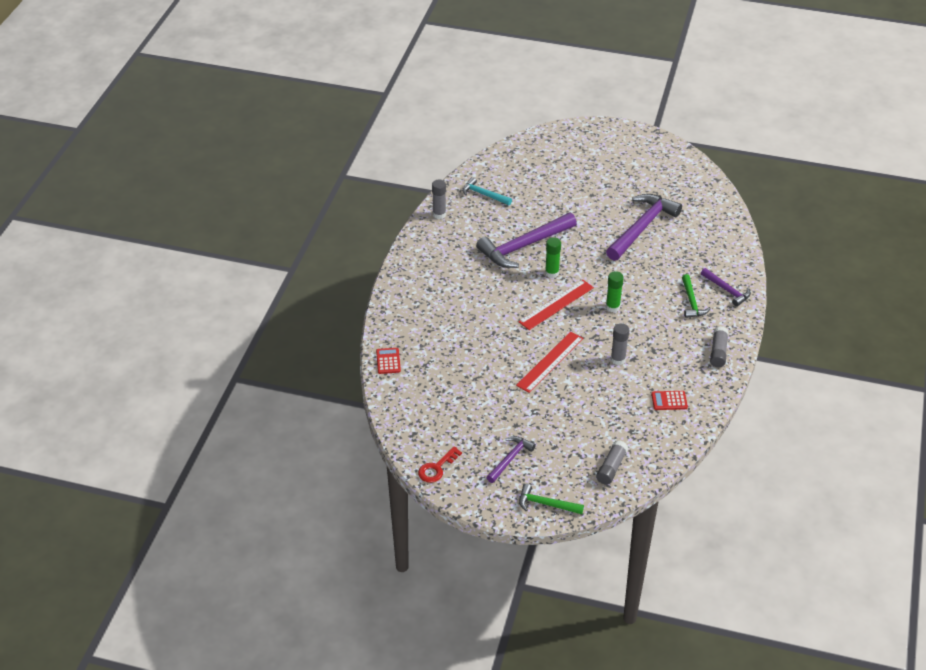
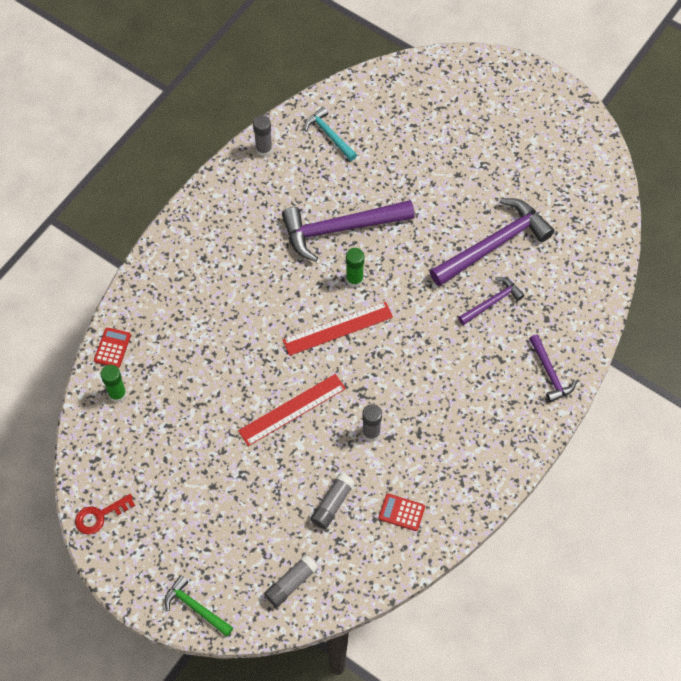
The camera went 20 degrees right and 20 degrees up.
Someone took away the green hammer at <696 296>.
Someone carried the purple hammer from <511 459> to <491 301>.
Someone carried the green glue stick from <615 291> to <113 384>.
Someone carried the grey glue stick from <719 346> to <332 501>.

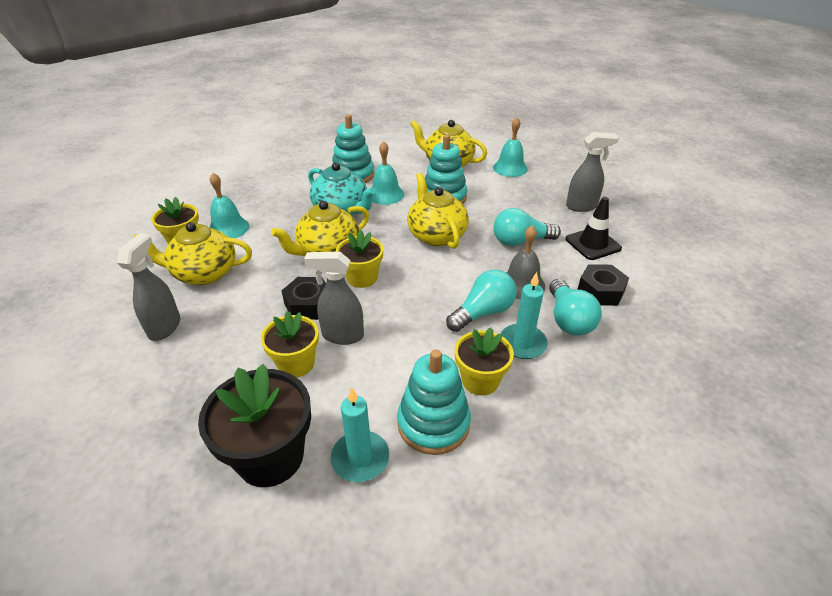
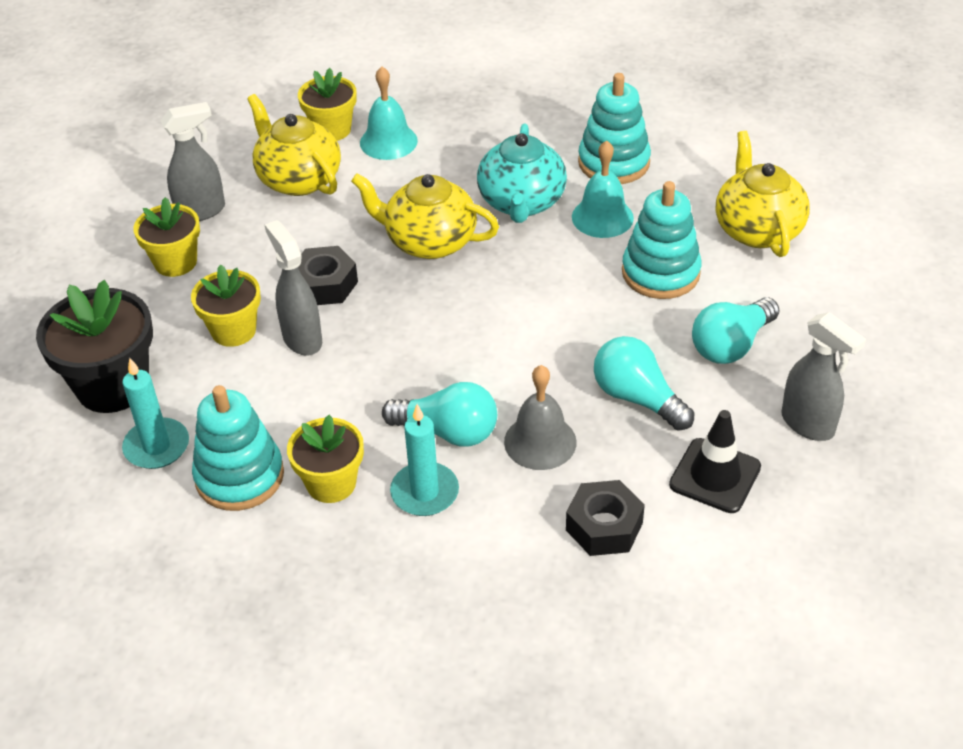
The camera went 55 degrees right and 5 degrees up.
Someone took away the yellow teapot at <438 211>.
Someone took away the turquoise bell at <510 147>.
Someone carried the yellow flower pot from <360 259> to <166 237>.
Someone carried the turquoise light bulb from <575 307> to <735 330>.

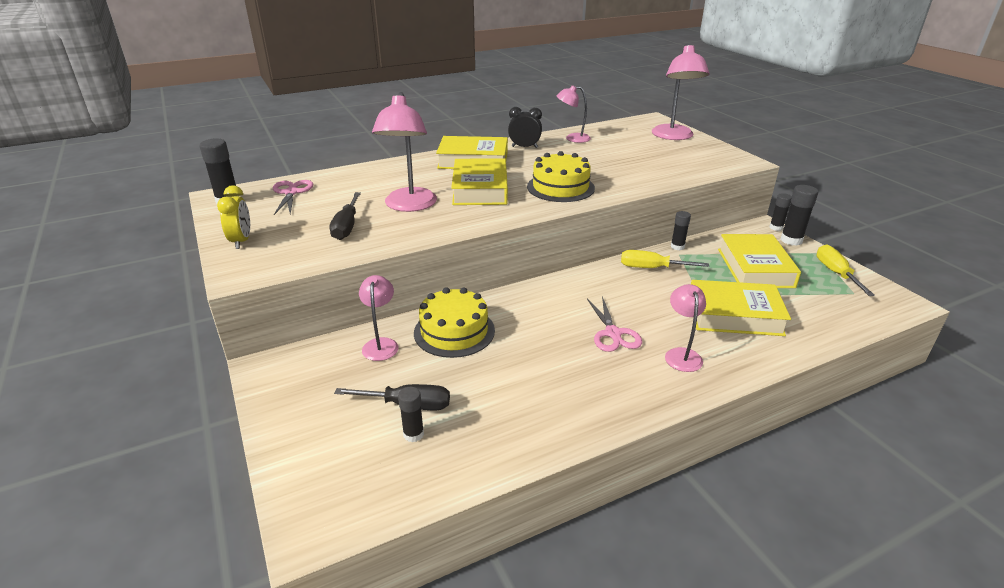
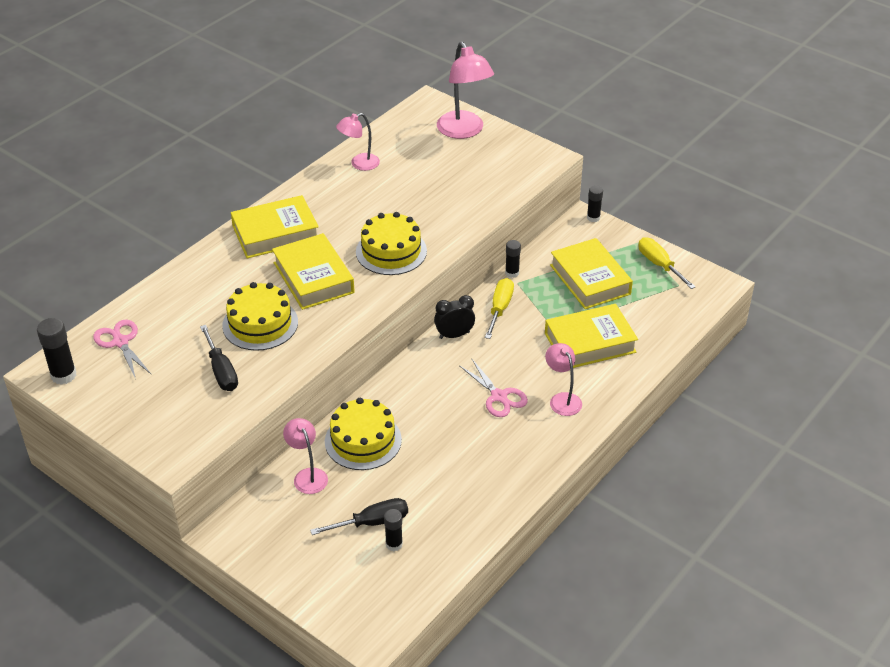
The camera went 25 degrees left and 10 degrees up.
Someone took away the yellow clock at <233 217>.
Someone took away the black glue stick at <799 215>.
Someone carried the black clock from <525 127> to <454 317>.
Someone swapped the pink lamp at <404 152> for the yellow cake at <260 316>.
Someone rotated the yellow screwdriver at <665 259> by 120 degrees clockwise.

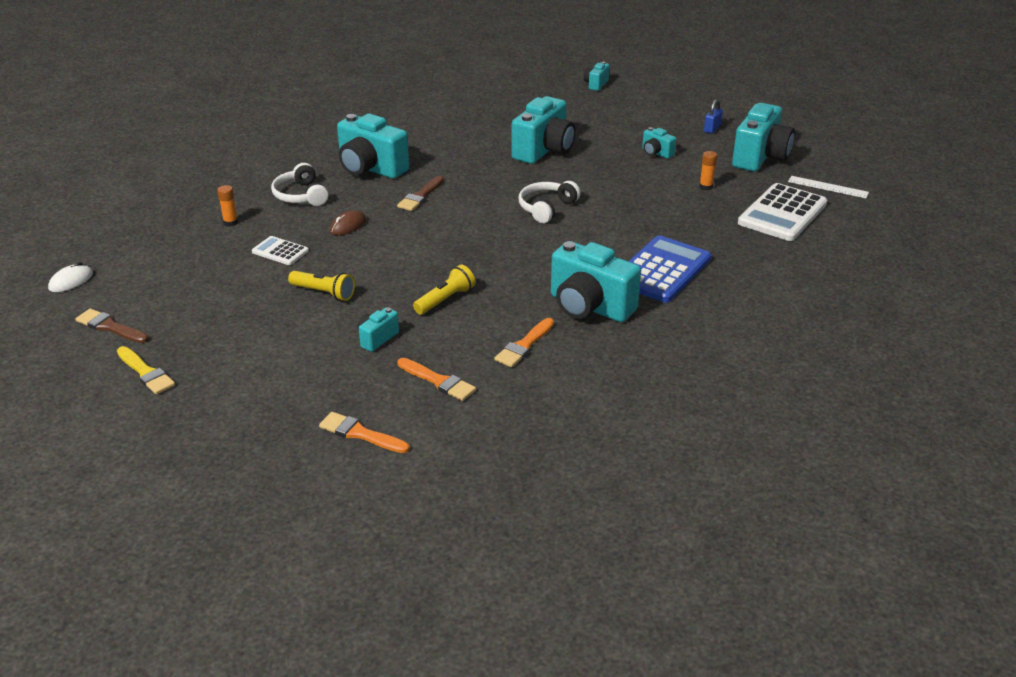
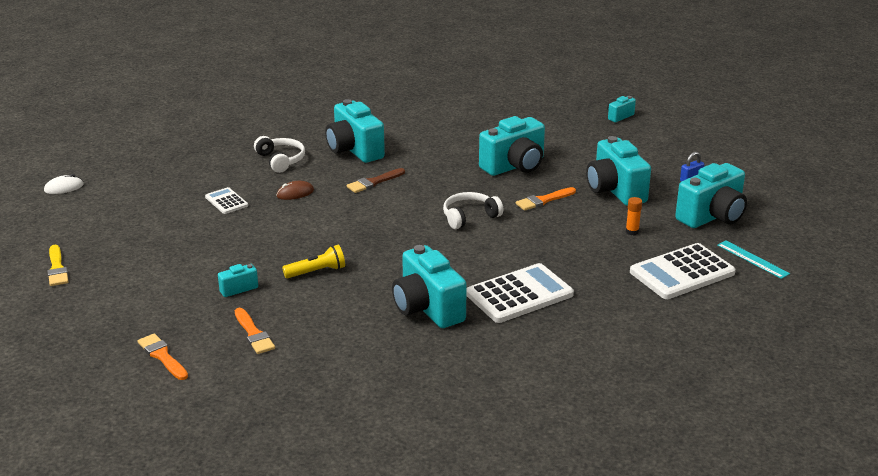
The camera went 25 degrees right and 5 degrees down.
Someone took away the brown brush at <112 326>.
Someone took away the orange glue stick at <227 206>.
Someone took away the yellow flashlight at <321 286>.
Someone carried the orange brush from <524 342> to <546 199>.
Someone repainted the blue calculator at <670 269>, which became the white calculator at <520 293>.
Someone repainted the white ruler at <828 187>, which became the turquoise ruler at <753 259>.
Someone rotated the white headphones at <299 184> by 150 degrees clockwise.
Someone scaled the turquoise camera at <659 143> by 2.10.

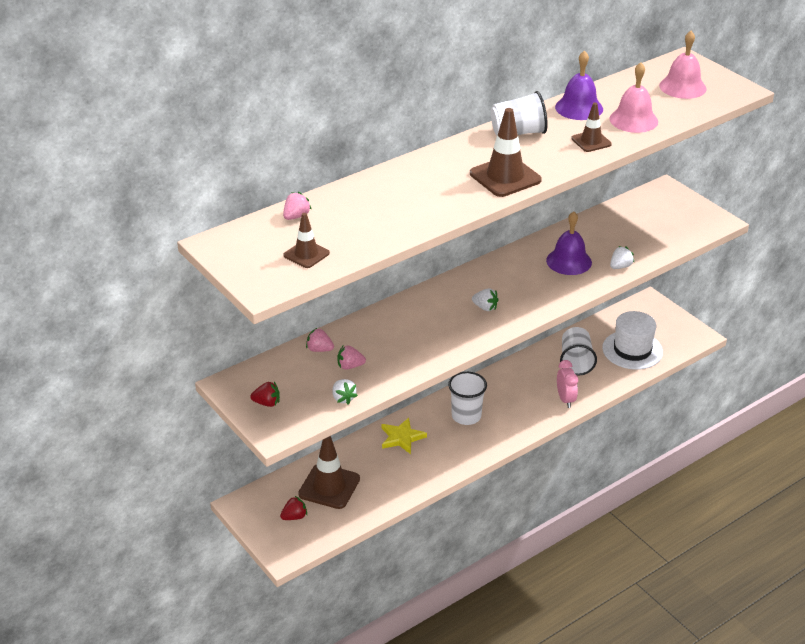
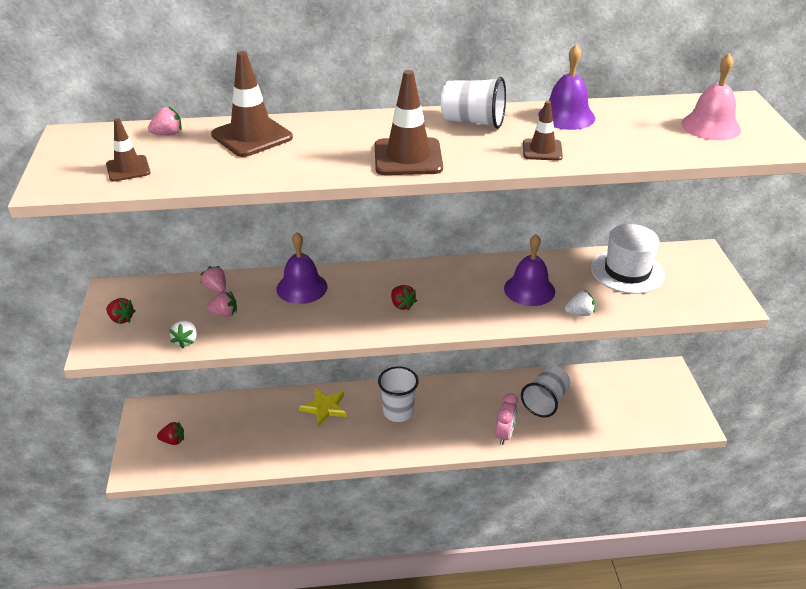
The camera went 30 degrees right and 0 degrees up.
Someone took away the pink bell at <633 97>.
Someone put down the purple bell at <302 268>.
Someone carried the brown traffic cone from <329 472> to <252 104>.
Someone carried the white hat from <632 340> to <628 259>.
Someone repainted the white strawberry at <485 299>, which became the red strawberry at <404 298>.
Someone rotated the pink strawberry at <351 358> by 150 degrees clockwise.

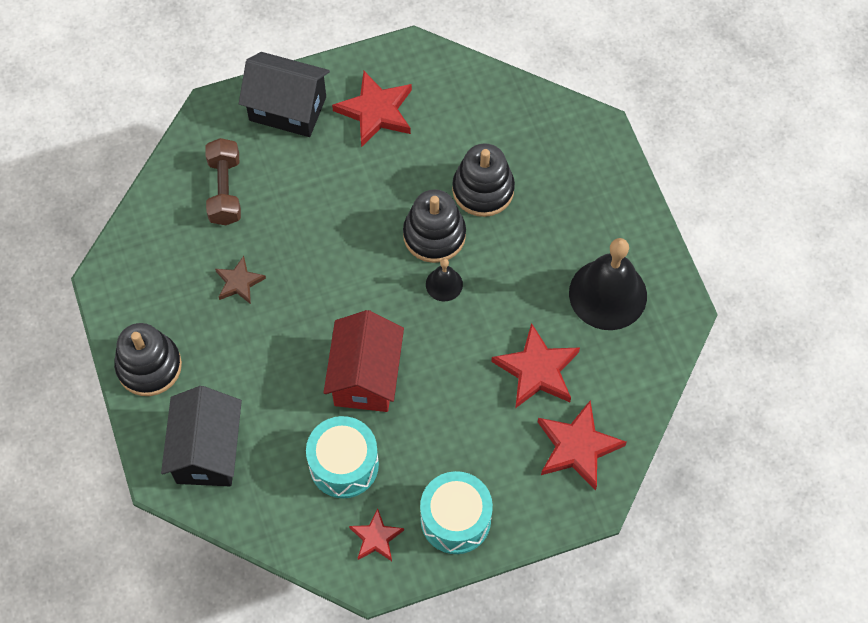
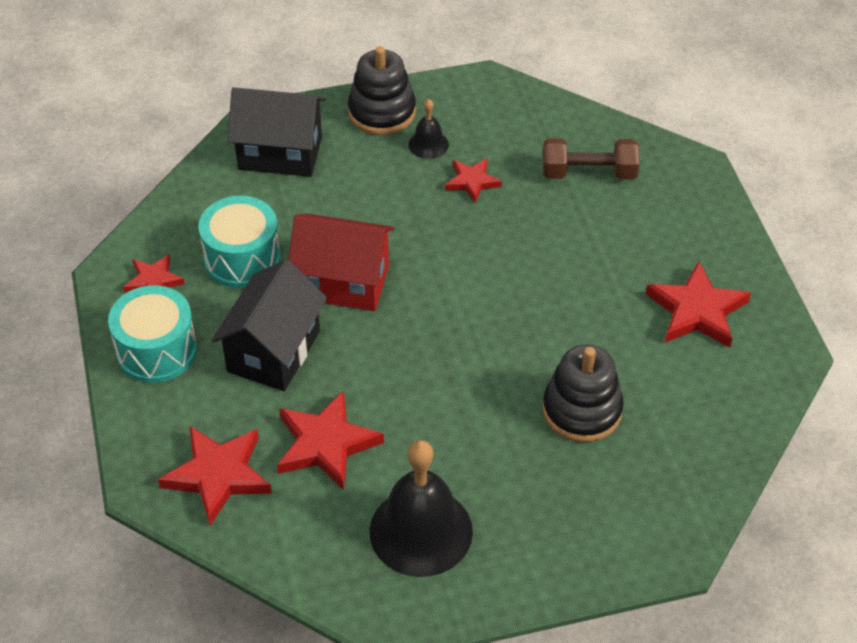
The camera went 95 degrees right and 15 degrees down.
Someone took away the black stacking toy at <434 226>.
Someone carried the black house from <284 94> to <269 325>.
Someone carried the black bell from <444 279> to <428 129>.
Someone repainted the brown star at <240 280>, which became the red star at <473 180>.

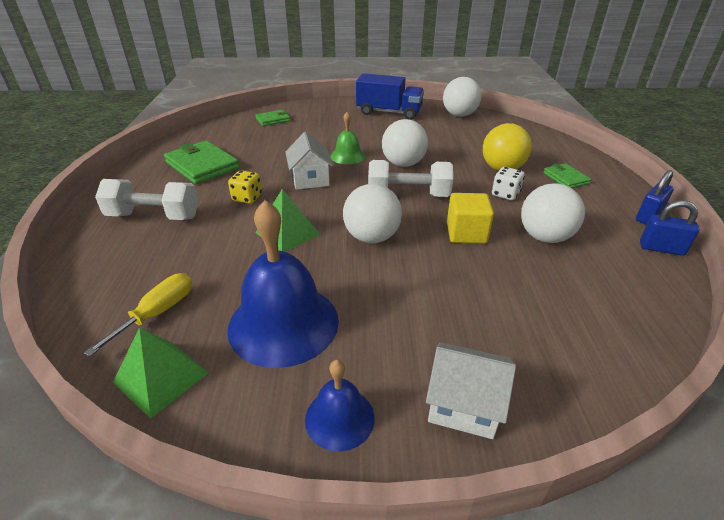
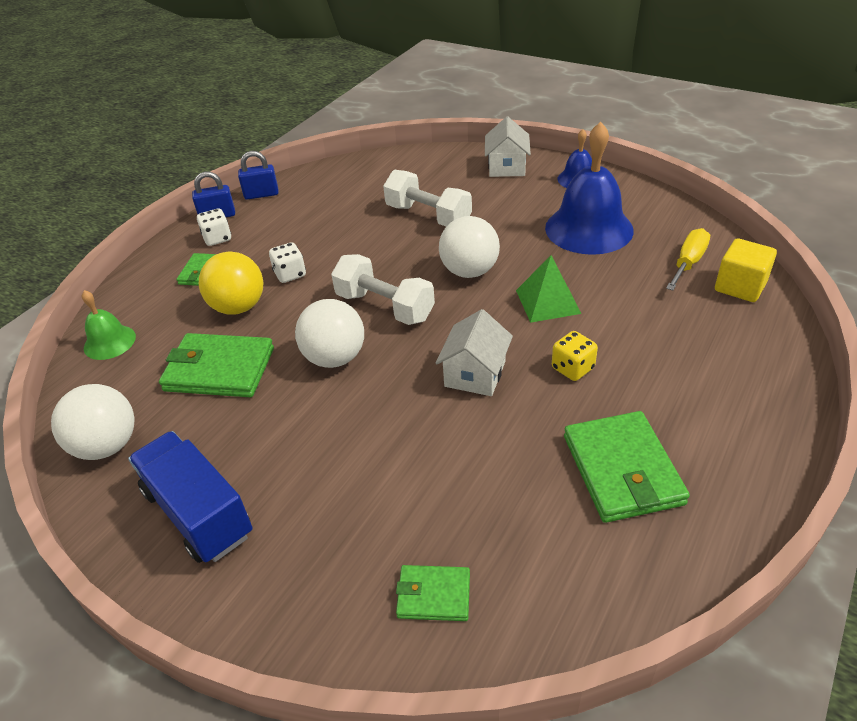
The camera went 145 degrees left and 5 degrees up.
Someone took away the green pyramid at <161 373>.
Someone took away the white ball at <553 213>.
Someone put down the green wallet at <216 365>.
Someone put down the white dice at <214 227>.
Someone carried the white dumbbell from <147 199> to <427 198>.
Someone carried the green bell from <348 138> to <109 325>.
Someone carried the yellow cube from <470 218> to <746 270>.
Someone rotated the yellow screwdriver at <138 315> by 150 degrees clockwise.
Someone rotated the white house at <471 390> by 45 degrees clockwise.
Someone rotated the blue padlock at <669 228> by 60 degrees counterclockwise.

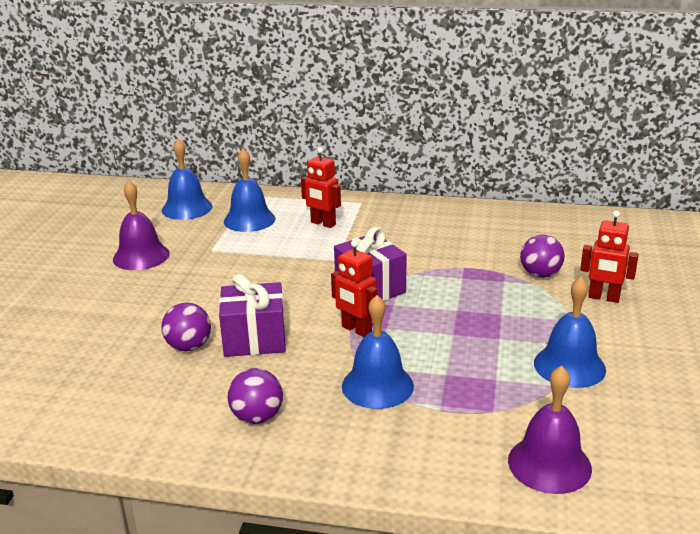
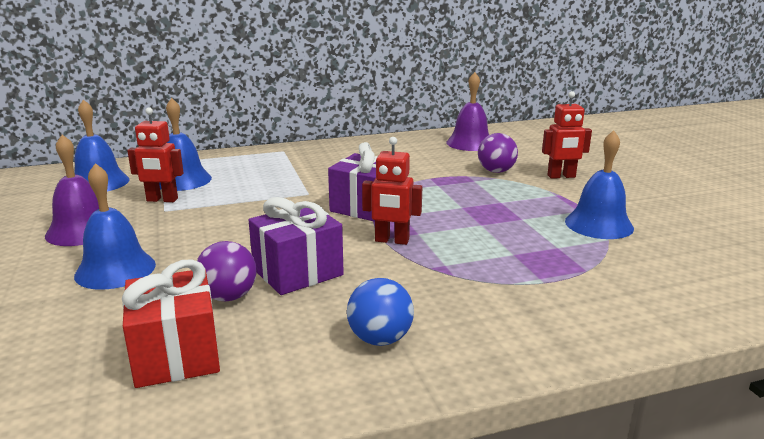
The camera went 30 degrees left and 5 degrees down.
Someone put down the red gift at <171 323>.
Someone carried the red robot from <321 187> to <155 154>.
Someone carried the blue bell from <378 352> to <115 226>.
Someone carried the purple bell from <550 430> to <467 111>.
Someone repainted the purple ball at <255 396>, which became the blue ball at <380 312>.

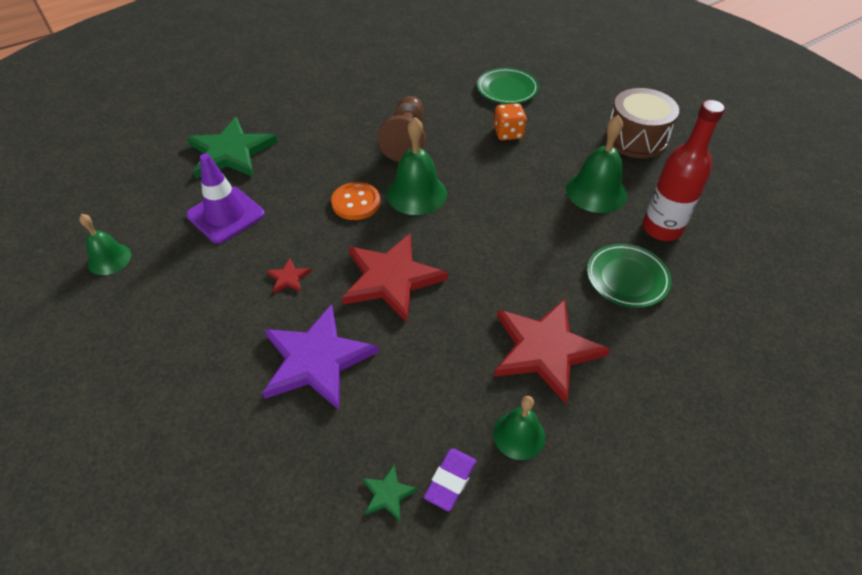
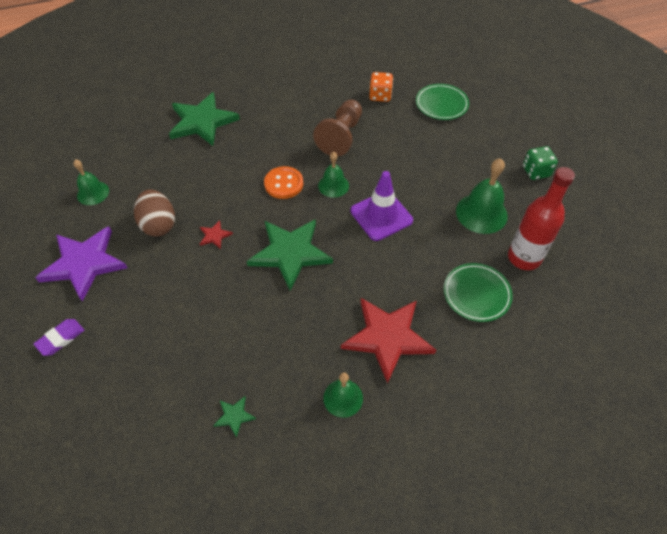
The camera went 15 degrees right and 5 degrees up.
Someone put down the brown egg at <154 213>.
Someone carried the purple traffic cone from <225 198> to <381 206>.
Someone carried the purple star from <320 357> to <81 264>.
Someone carried the purple eraser from <450 479> to <58 337>.
Someone carried the orange dice from <510 121> to <381 87>.
Someone swapped the brown drum at <642 123> for the green dice at <540 163>.
Someone repainted the red star at <395 277>, which became the green star at <290 255>.
Someone scaled the green bell at <417 166> by 0.63.

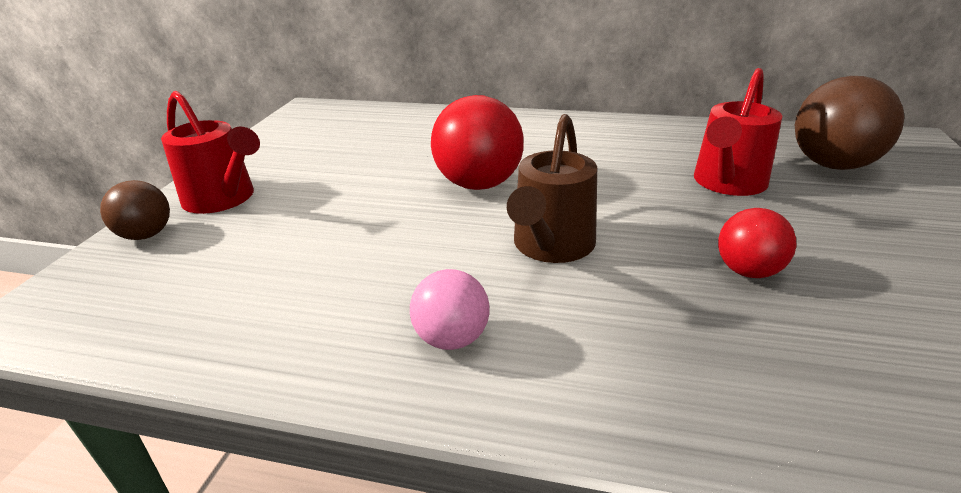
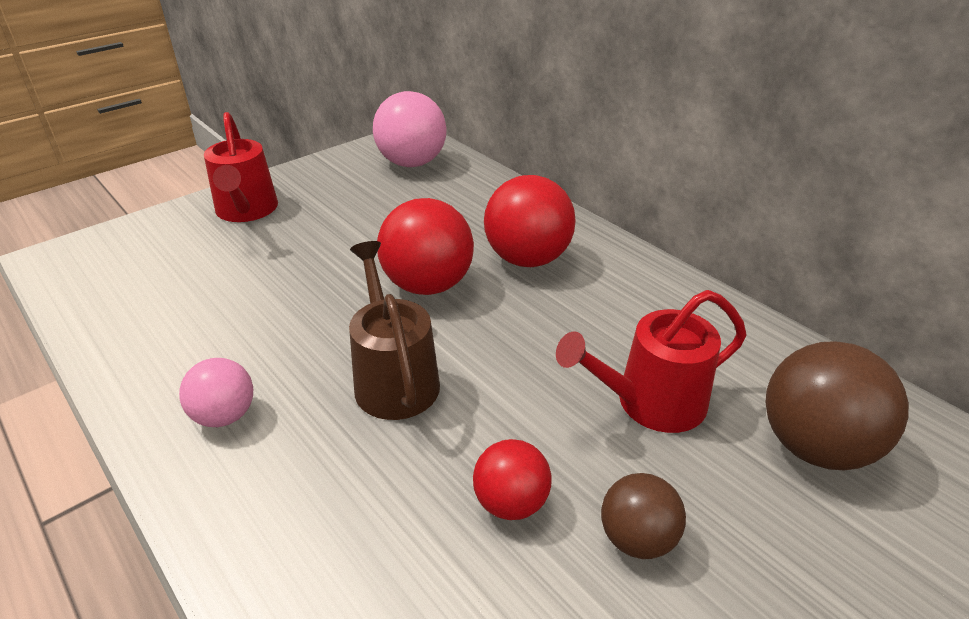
The camera went 35 degrees right and 5 degrees up.
Someone put down the pink ball at <410 129>.
Someone put down the red ball at <530 221>.
Someone carried the brown ball from <135 210> to <643 516>.
Someone rotated the brown watering can at <552 188> by 105 degrees clockwise.

